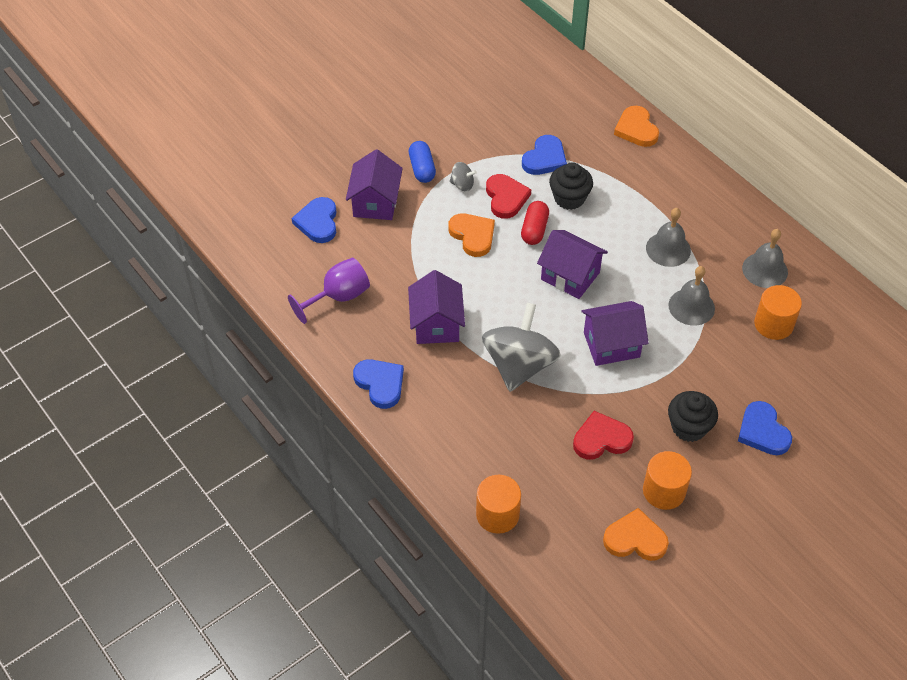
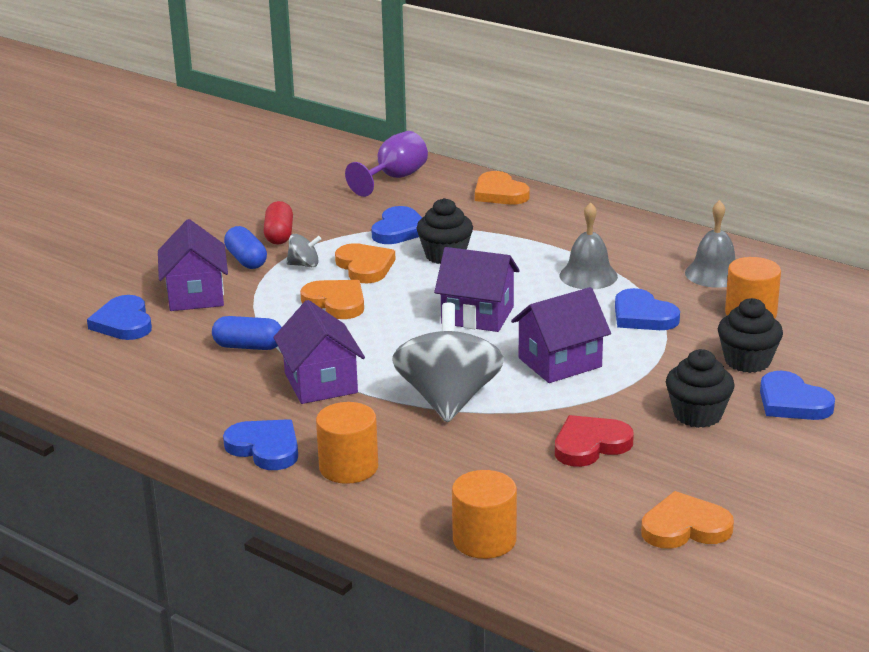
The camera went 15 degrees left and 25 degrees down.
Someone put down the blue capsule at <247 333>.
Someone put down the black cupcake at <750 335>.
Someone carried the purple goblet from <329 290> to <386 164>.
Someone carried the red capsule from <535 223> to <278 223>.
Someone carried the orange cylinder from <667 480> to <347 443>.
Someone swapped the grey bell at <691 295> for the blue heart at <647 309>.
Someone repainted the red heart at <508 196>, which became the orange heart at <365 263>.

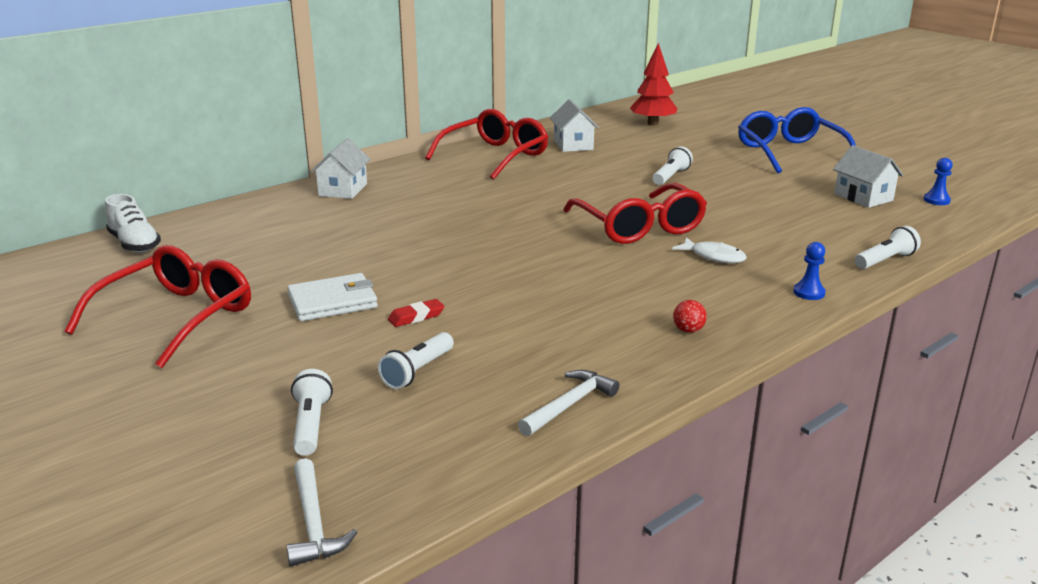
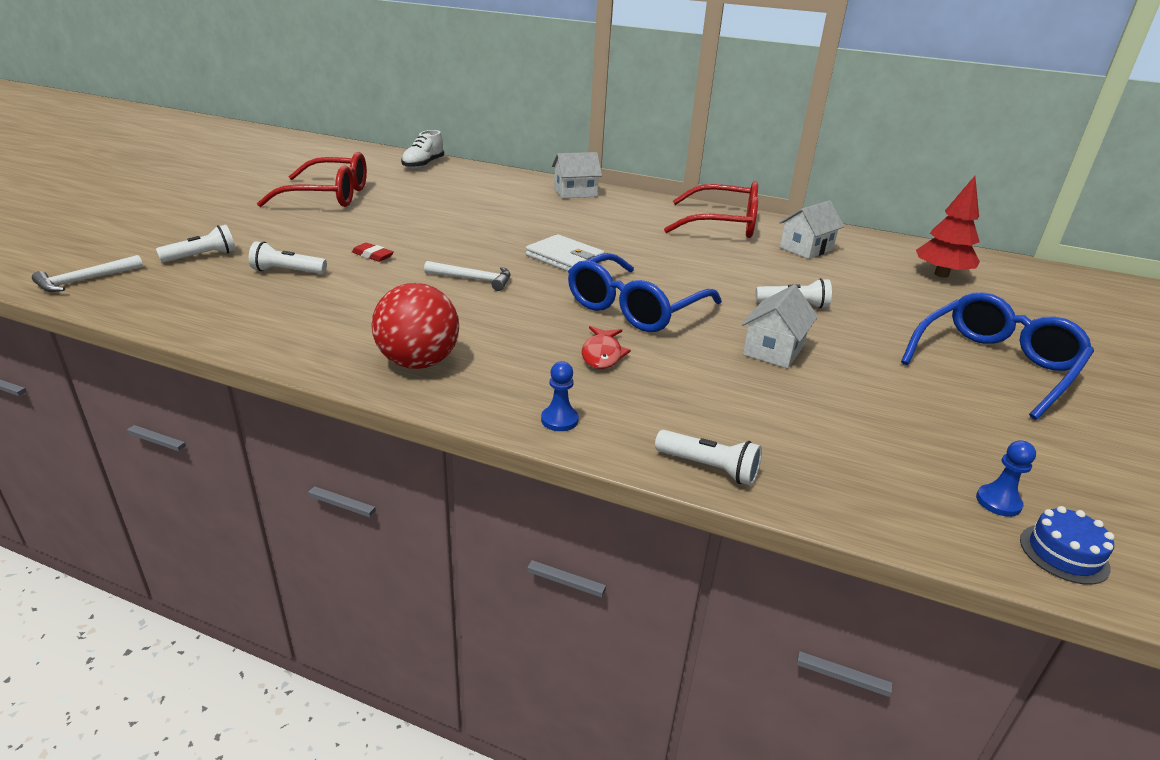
The camera went 60 degrees right and 5 degrees up.
Someone put down the blue cake at <1067 545>.
Someone carried the white wallet from <332 297> to <565 253>.
Someone carried the white hammer from <568 403> to <467 276>.
Someone carried the white house from <868 176> to <780 326>.
Someone repainted the red glasses at <635 213>, which became the blue glasses at <645 292>.
Someone repainted the white fish at <709 250>, which became the red fish at <606 347>.
Someone scaled the red ball at <690 316> by 2.49.

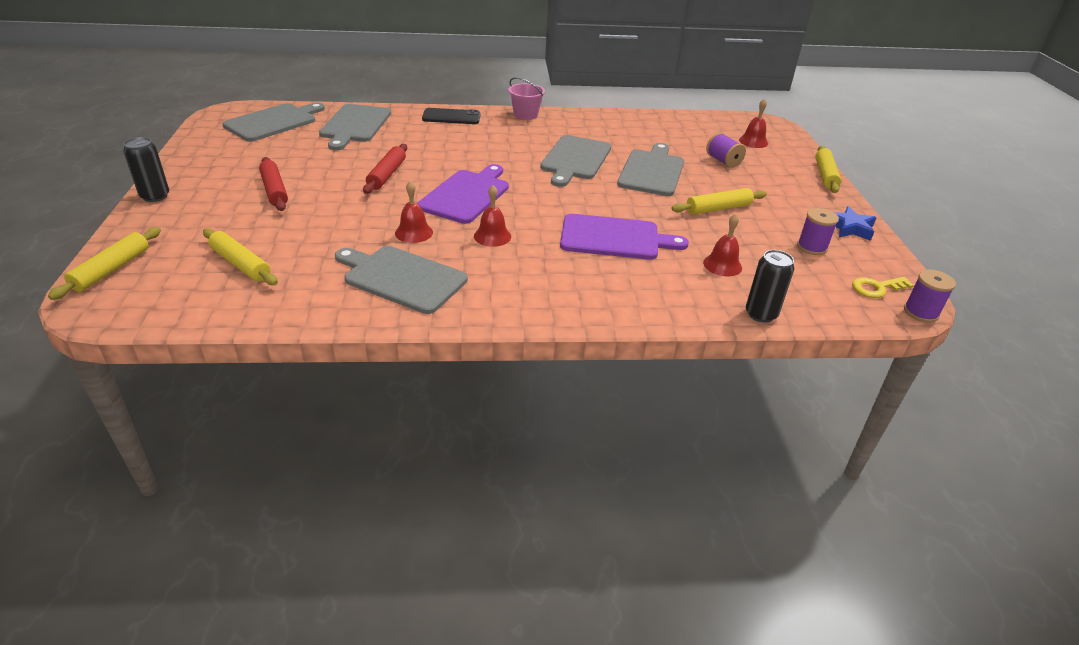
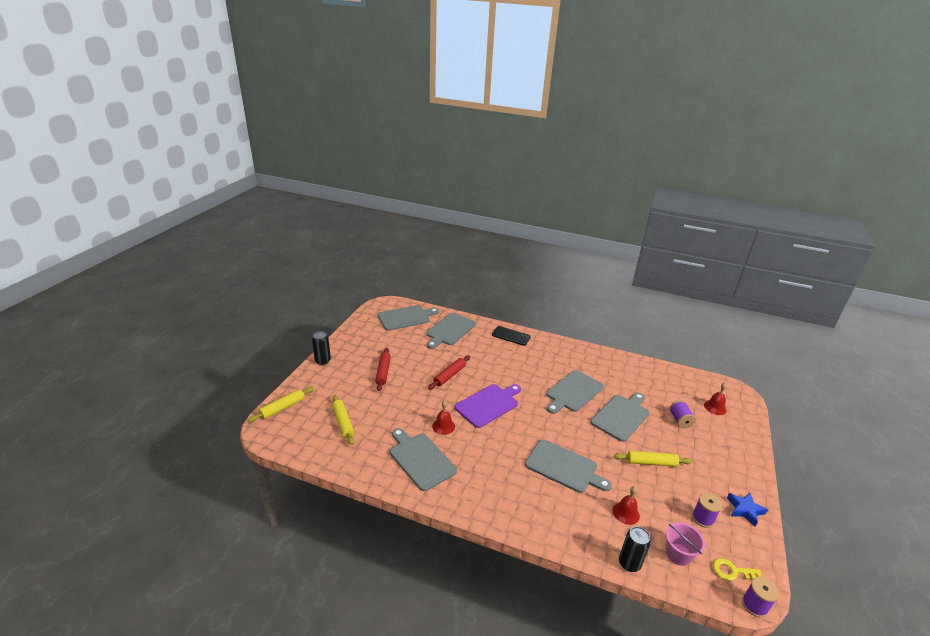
The camera went 25 degrees right and 5 degrees down.
Someone took away the red bell at <492 216>.
Someone took away the yellow rolling pin at <828 169>.
Someone carried the pink bucket from <526 98> to <685 544>.
Someone repainted the purple cutting board at <624 237>, which became the grey cutting board at <568 466>.

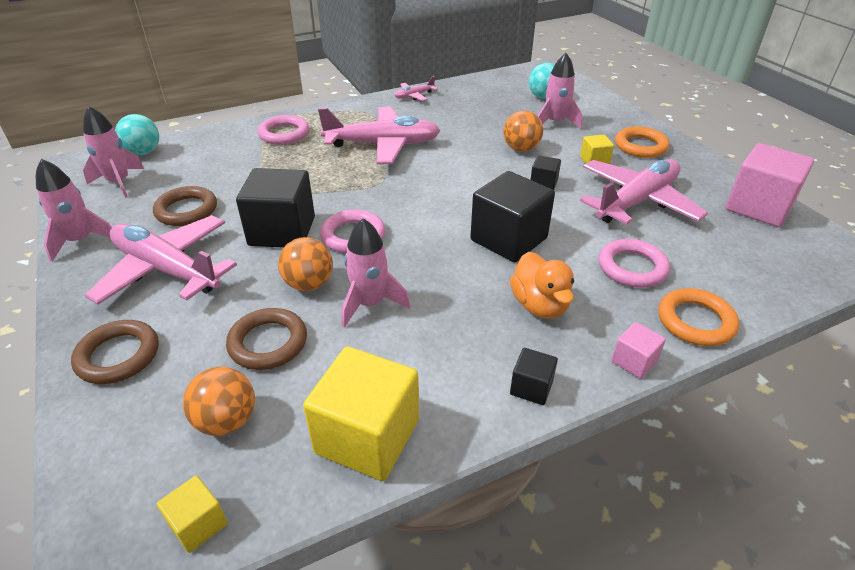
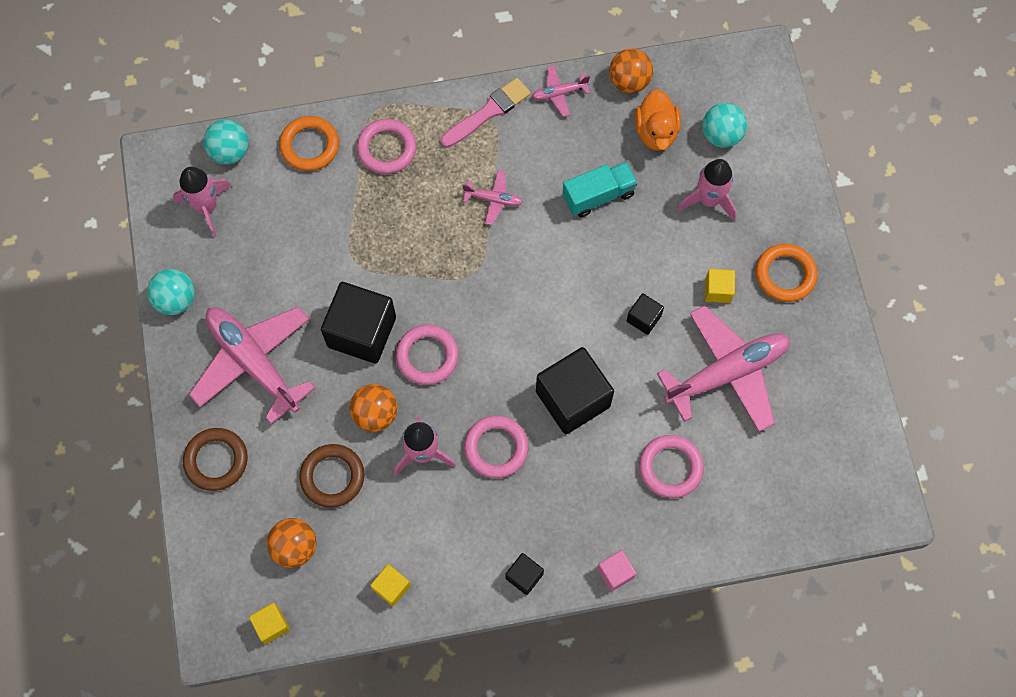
The camera went 15 degrees right and 30 degrees up.
Someone took away the brown ring at <185 206>.
Someone took away the pink cube at <769 185>.
Someone put down the pink brush at <486 113>.
Someone put down the pink ring at <496 447>.
Someone put down the turquoise truck at <600 189>.
Someone carried the orange ball from <523 131> to <631 71>.
Someone carried the orange duck from <542 285> to <658 120>.
Someone carried the orange ring from <698 317> to <309 143>.
Someone swapped the pink rocket at <74 210> for the turquoise ball at <171 292>.
Someone scaled the yellow cube at <361 413> by 0.48.
Someone scaled the pink plane at <379 135> by 0.45.

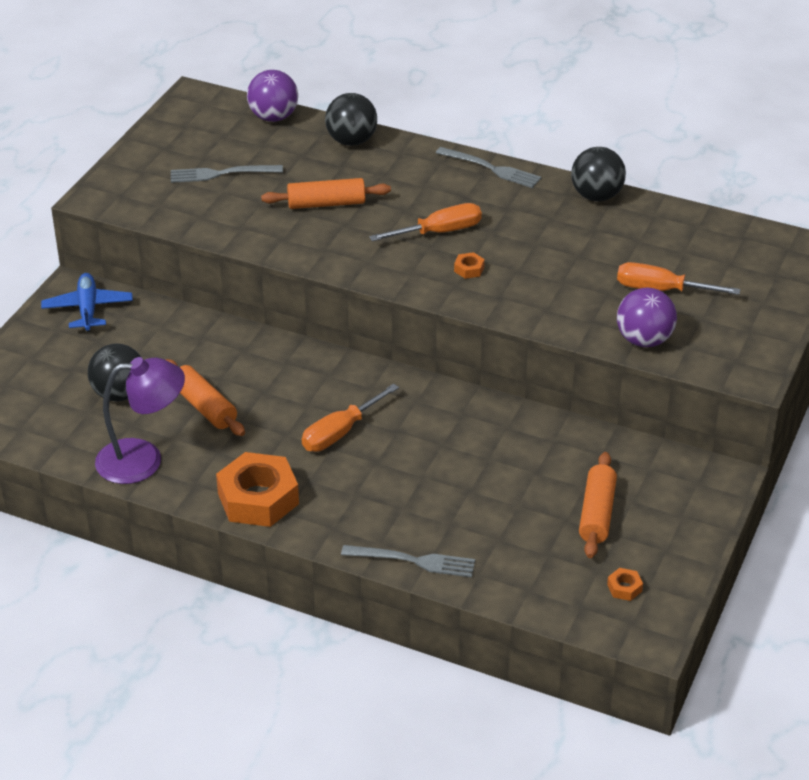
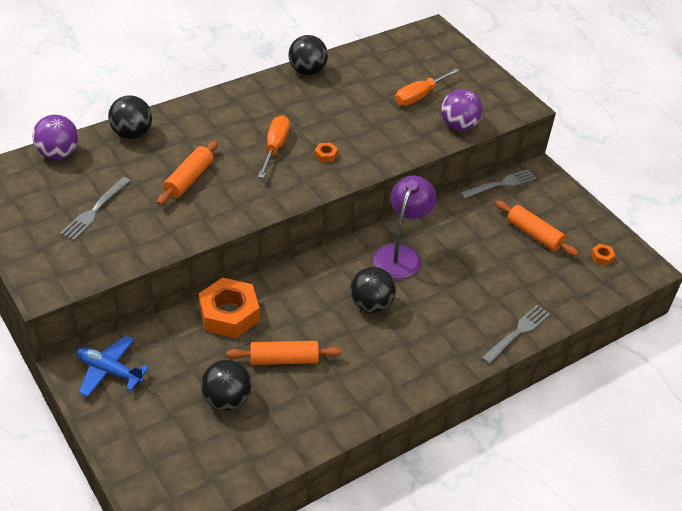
The camera went 60 degrees left and 5 degrees up.
Someone carried the purple lamp from <140 420> to <405 227>.
Someone carried the orange nut from <257 489> to <229 307>.
Someone carried the grey fork from <488 167> to <498 184>.
Someone swapped the orange screwdriver at <350 418> for the black ball at <373 290>.

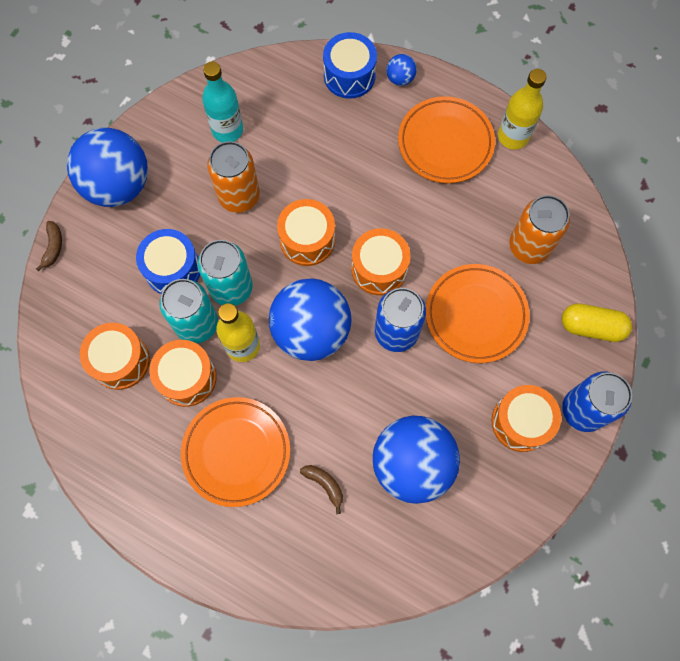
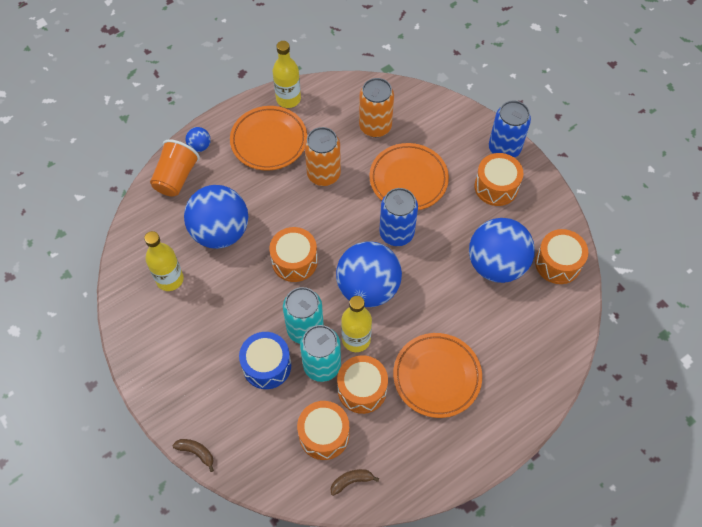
The camera went 65 degrees left and 10 degrees down.
Someone took away the yellow capsule at <597 322>.
Someone carried the blue ball from <107 167> to <216 217>.
Someone carried the orange can from <233 177> to <322 156>.
Someone carried the brown banana from <321 489> to <355 482>.
Someone carried the orange drum from <380 261> to <561 256>.
Someone swapped the blue drum at <350 65> for the orange cup at <175 168>.
Someone repainted the turquoise bottle at <222 101>, which became the yellow bottle at <164 261>.

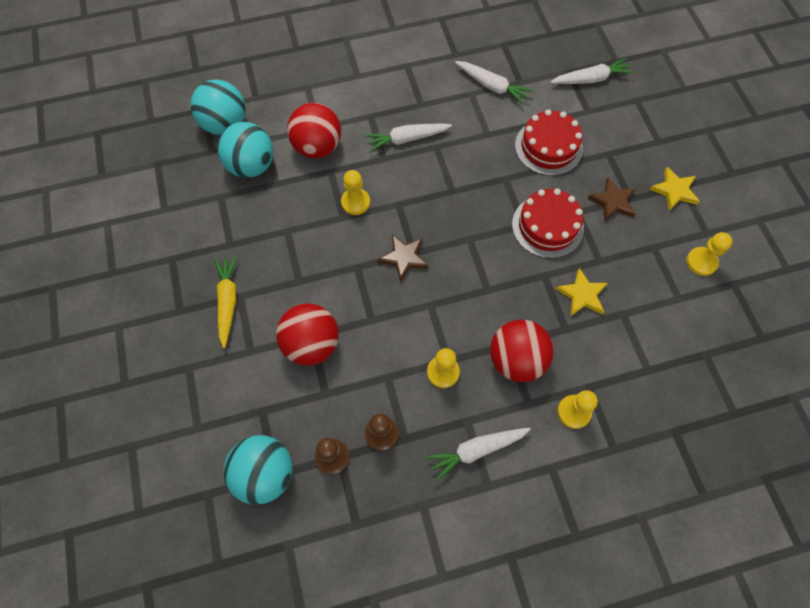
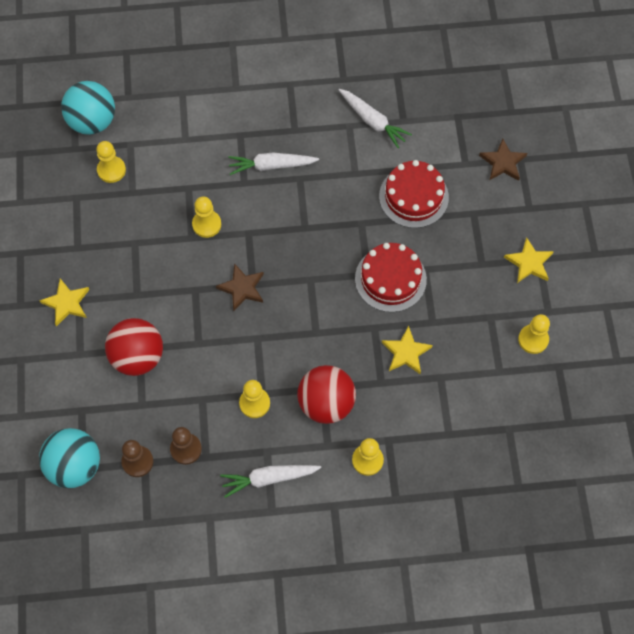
The camera went 10 degrees right and 0 degrees up.
Someone took away the red ball at <314 130>.
Someone took away the white carrot at <592 71>.
Someone carried the brown star from <612 199> to <503 160>.
Someone swapped the yellow carrot at <226 301> for the yellow star at <64 303>.
Someone swapped the turquoise ball at <245 150> for the yellow pawn at <111 162>.

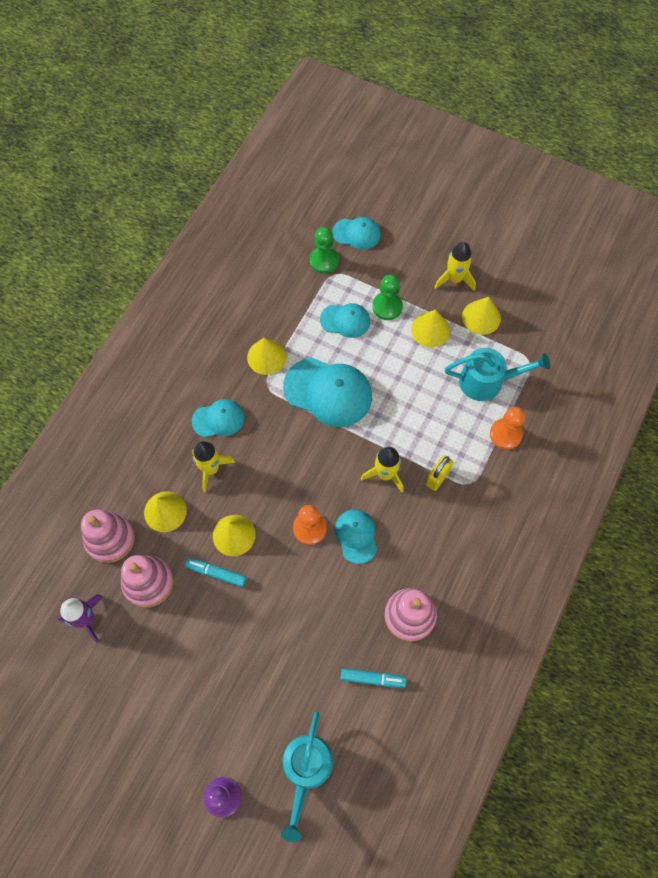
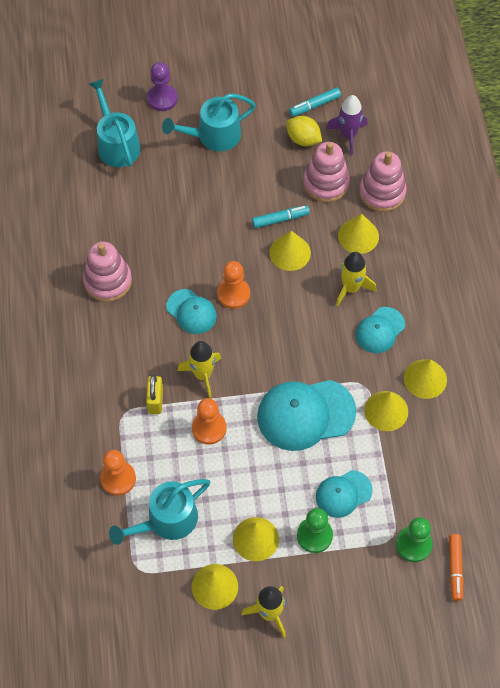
The camera went 145 degrees right and 5 degrees down.
Someone took away the turquoise cap at <357 233>.
Someone put down the turquoise watering can at <209 122>.
Someone put down the orange pawn at <209 421>.
Someone put down the yellow lemon at <304 131>.
Someone put down the yellow cone at <425 379>.
Someone put down the orange marker at <456 567>.
Someone carried the turquoise marker from <373 678> to <315 102>.

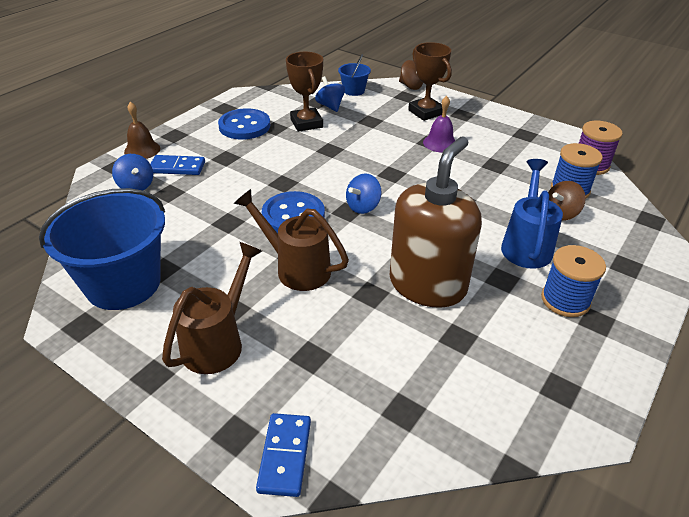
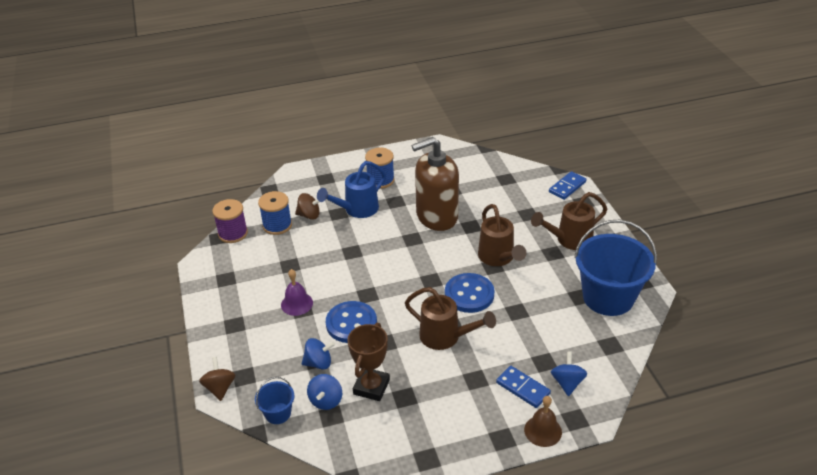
The camera went 140 degrees left and 0 degrees up.
Someone took away the brown trophy at <430 81>.
Someone put down the brown watering can at <450 318>.
Someone carried the blue button from <244 123> to <351 322>.
Someone carried the blue spinning top from <363 193> to <318 354>.

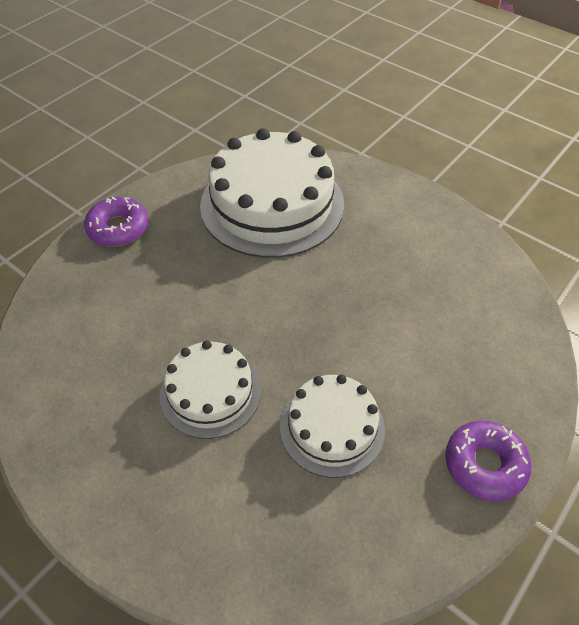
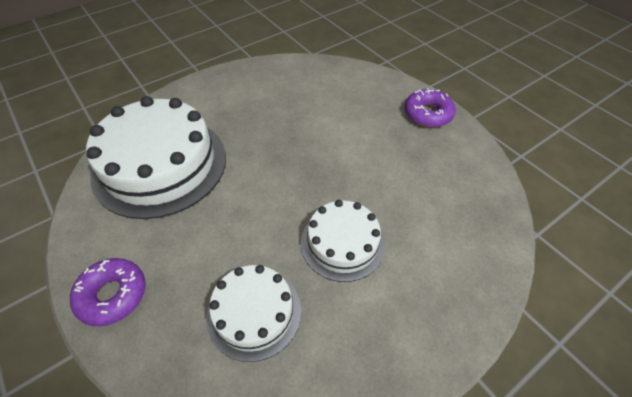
The camera went 75 degrees left and 0 degrees up.
Someone carried the white cake from <332 426> to <253 313>.

